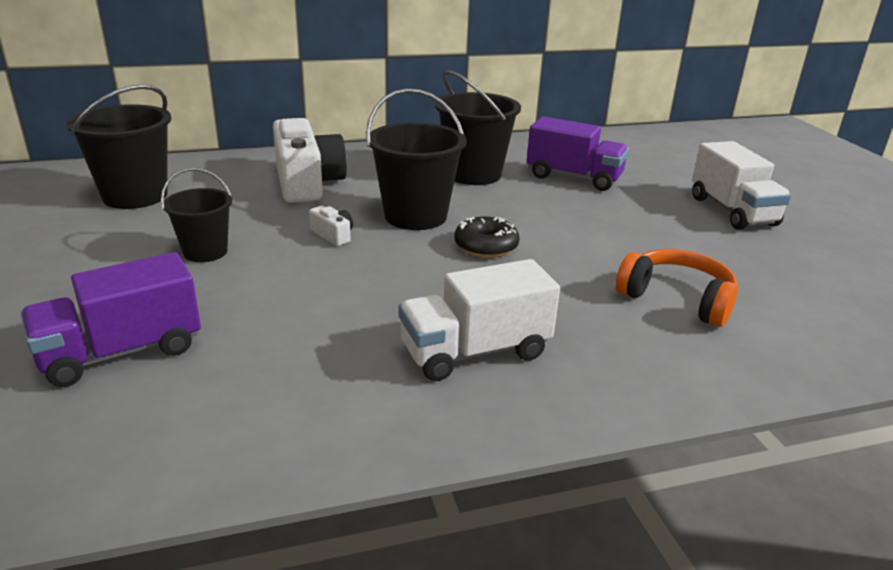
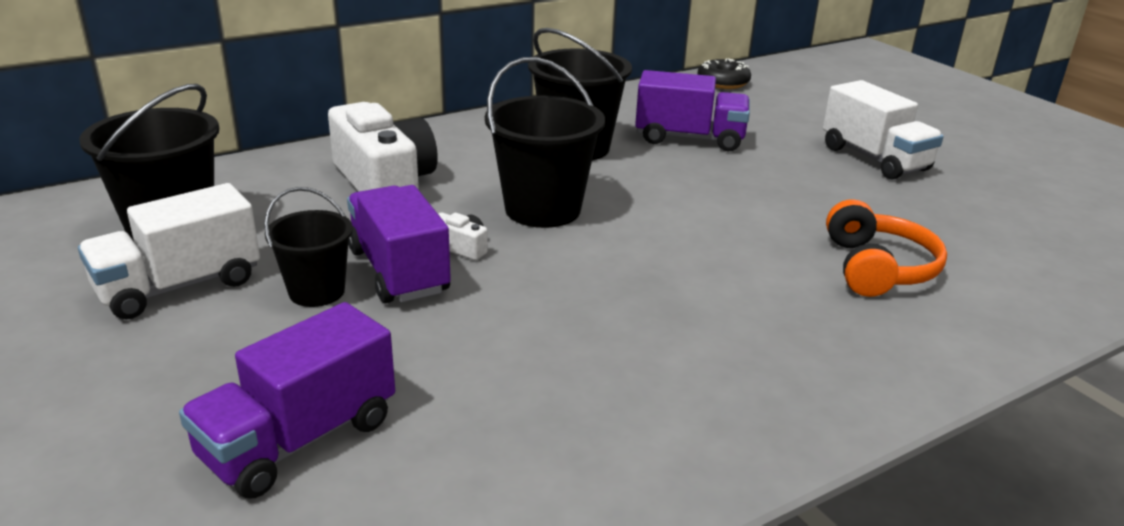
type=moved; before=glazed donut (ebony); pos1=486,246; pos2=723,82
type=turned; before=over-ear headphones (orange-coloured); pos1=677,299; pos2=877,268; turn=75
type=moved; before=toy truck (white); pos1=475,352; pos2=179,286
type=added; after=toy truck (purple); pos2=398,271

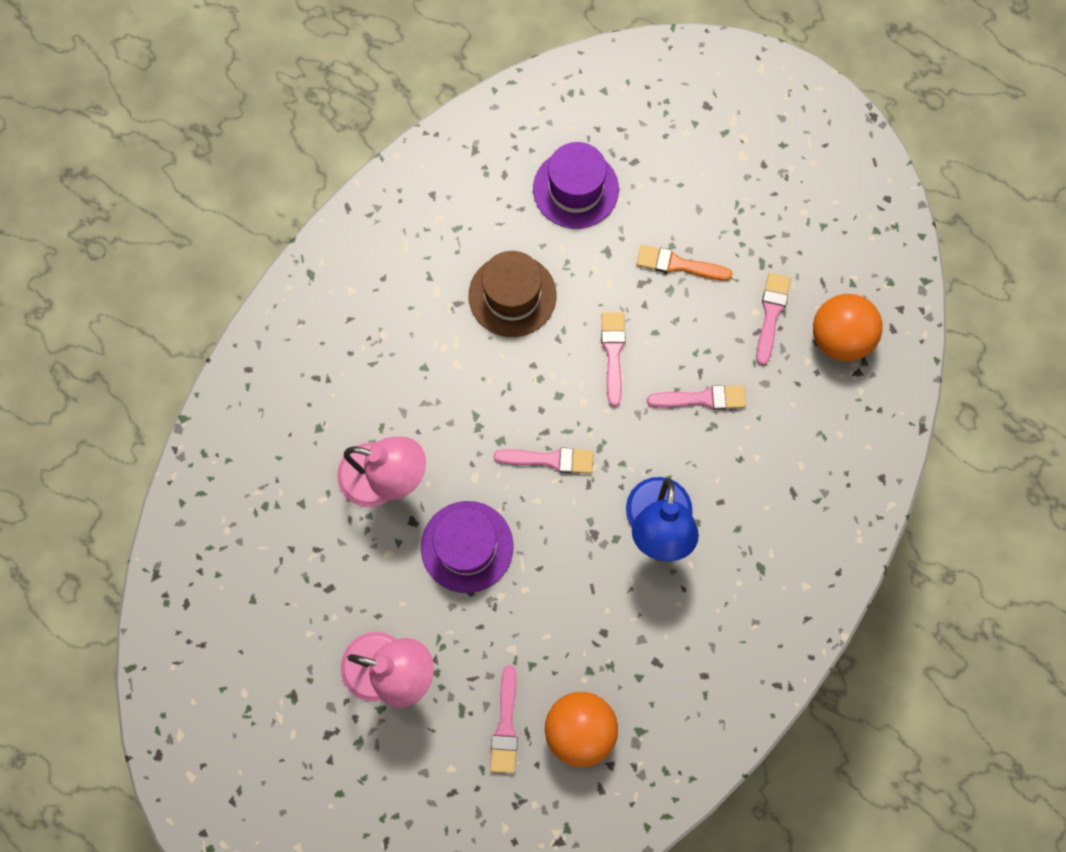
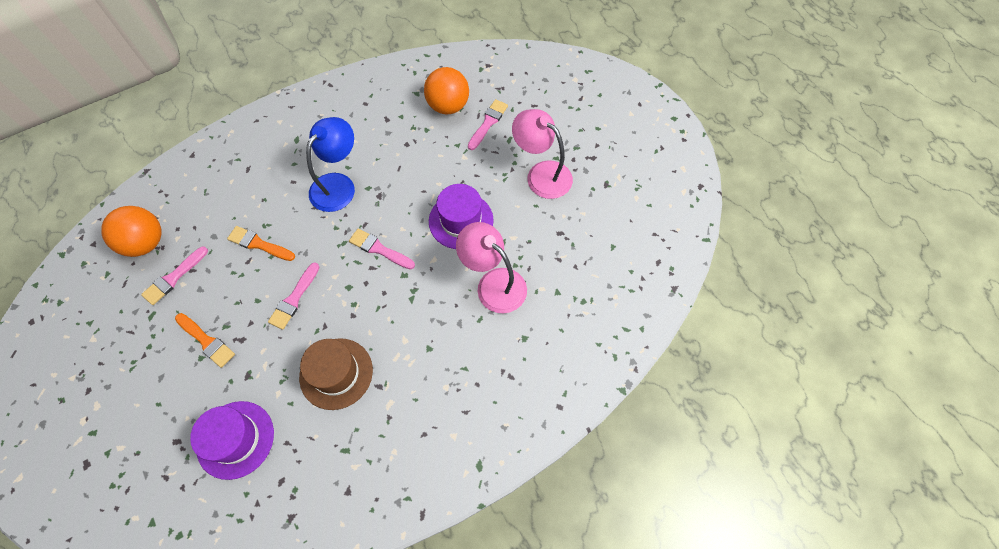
type=recoloured; before=brush (rosy); after=brush (orange-coloured); pos1=702,398; pos2=259,244

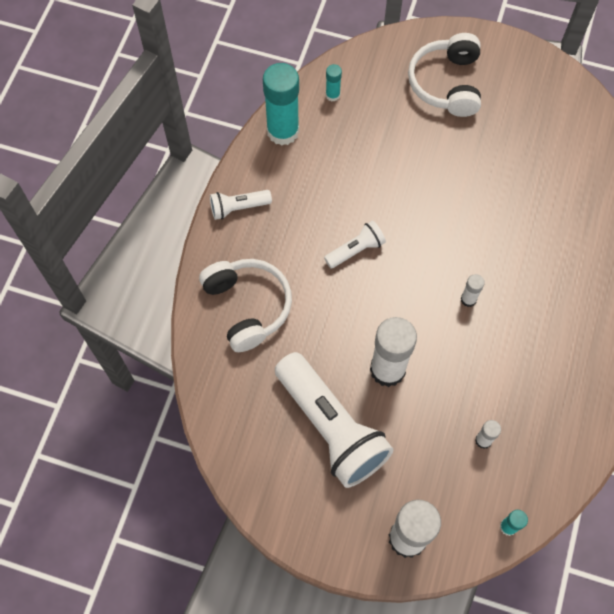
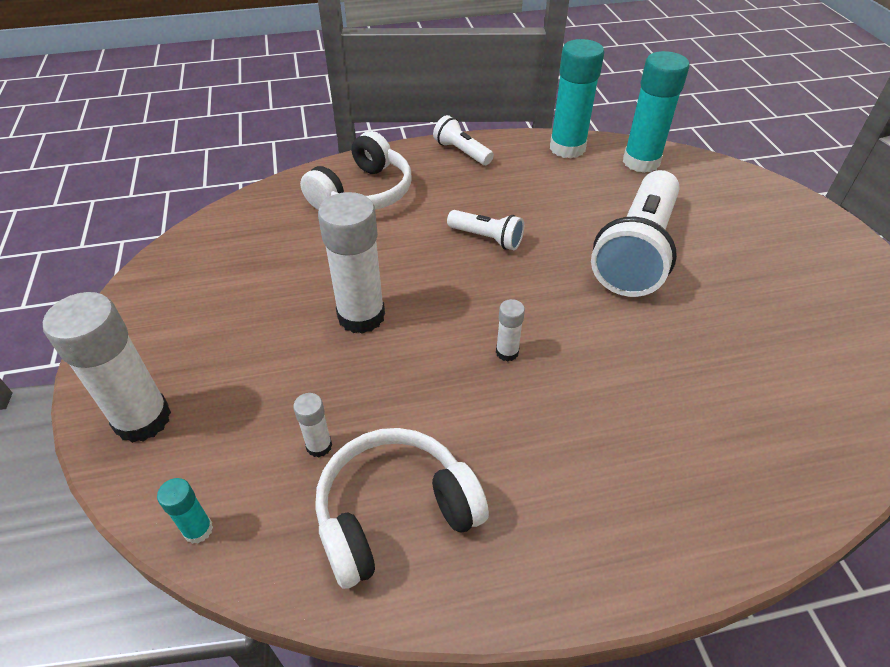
type=moved; before=over-ear headphones (white); pos1=447,84; pos2=395,513
type=resized; before=stick of glue (aqua); pos1=332,95; pos2=641,162; scale=2.17
type=moved; before=torch (white); pos1=331,427; pos2=636,251

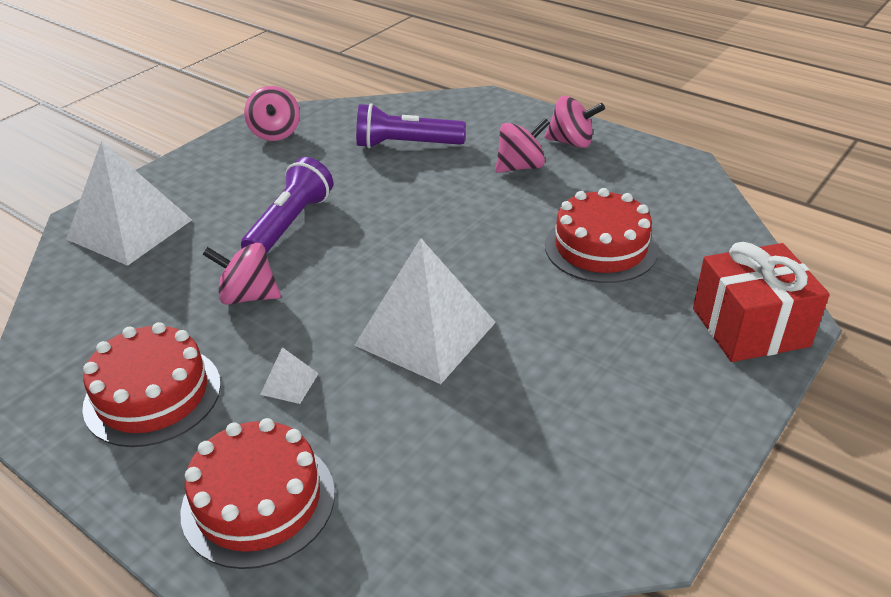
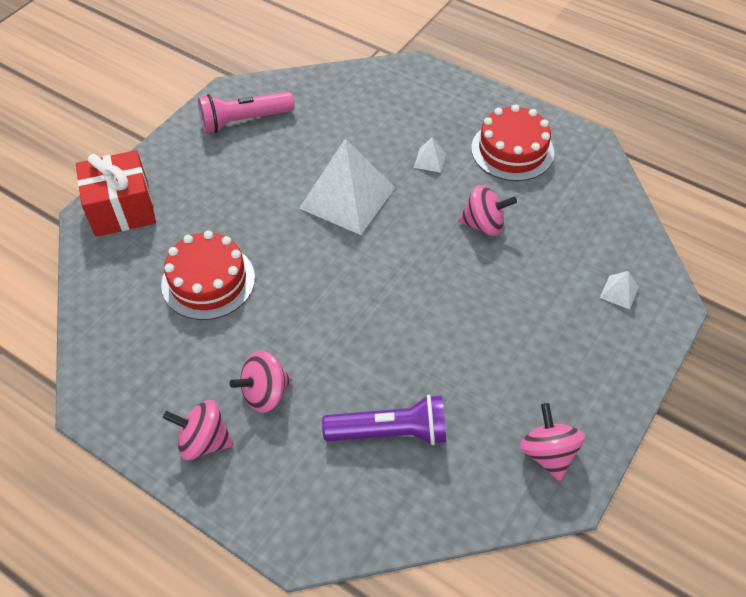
type=resized; before=pyramid shape (white); pos1=129,229; pos2=619,292; scale=0.4
type=removed; before=torch (purple); pos1=290,224
type=removed; before=gateau (crimson); pos1=258,501
type=added; after=torch (rosy); pos2=244,121

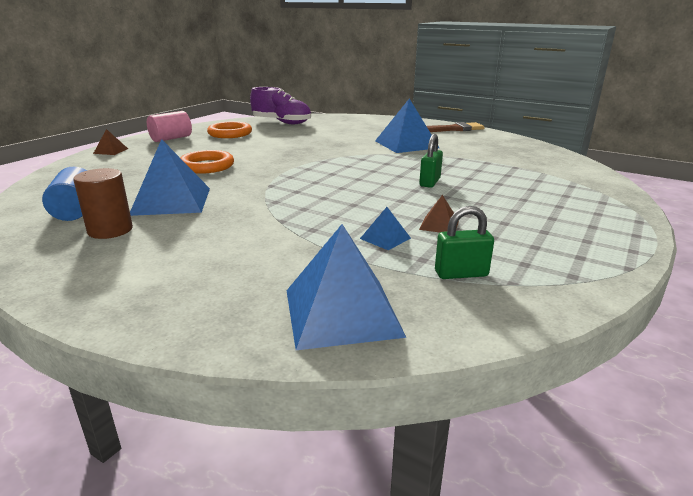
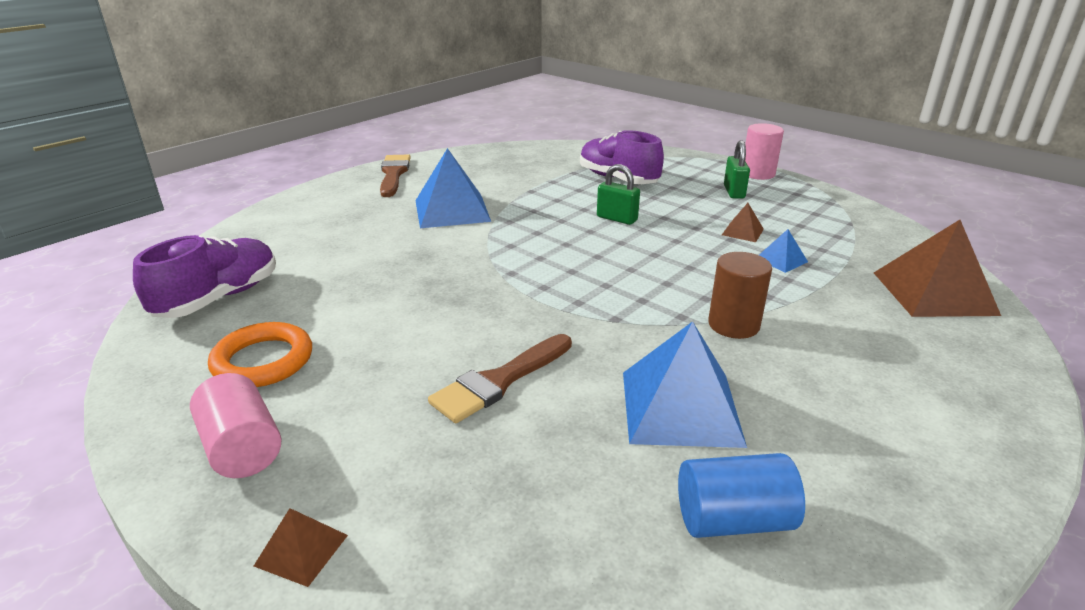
type=replaced; before=ring (orange-coloured); after=brush (brown); pos1=207,166; pos2=499,381
type=moved; before=cylinder (brown); pos1=110,230; pos2=733,325
type=moved; before=padlock (green); pos1=461,274; pos2=734,192
type=recoloured; before=pyramid shape (royal blue); after=pyramid shape (brown); pos1=341,312; pos2=934,293
type=added; after=cylinder (rosy); pos2=758,174
type=added; after=sneaker (purple); pos2=618,179

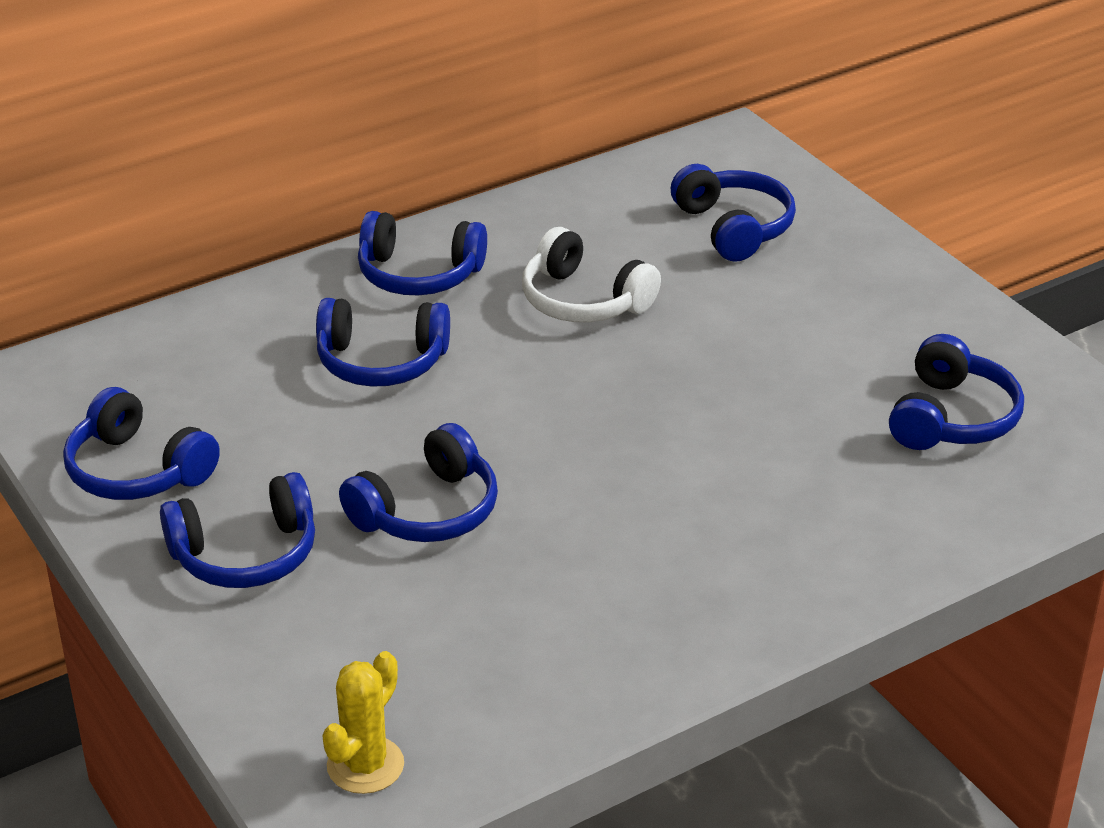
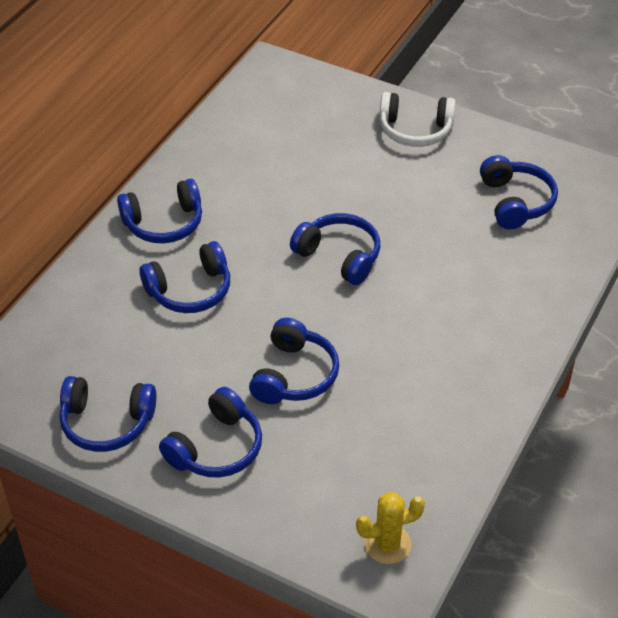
type=moved; before=over-ear headphones (royal blue); pos1=734,228; pos2=339,256
type=moved; before=over-ear headphones (white); pos1=583,300; pos2=415,130
type=turned; before=cactus (yellow); pos1=365,765; pos2=387,544; turn=75

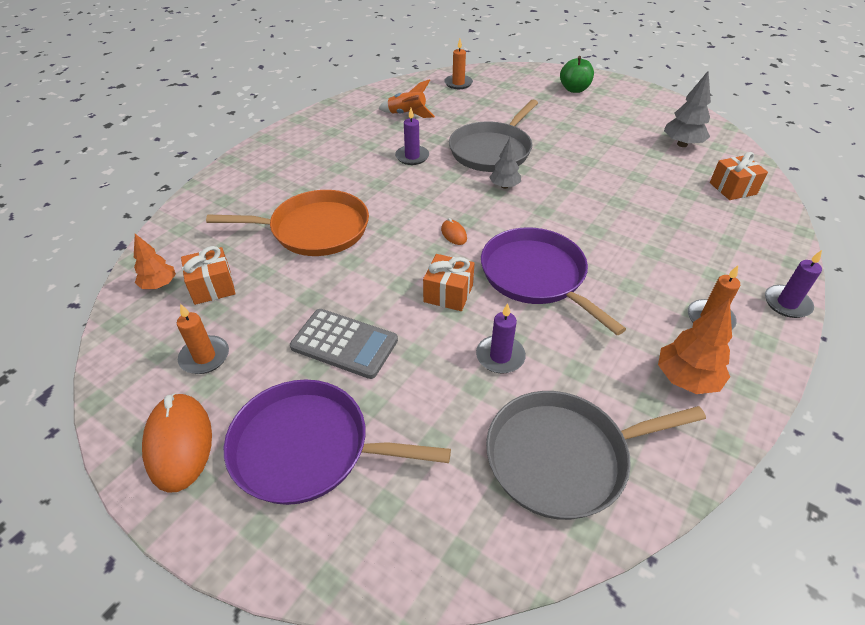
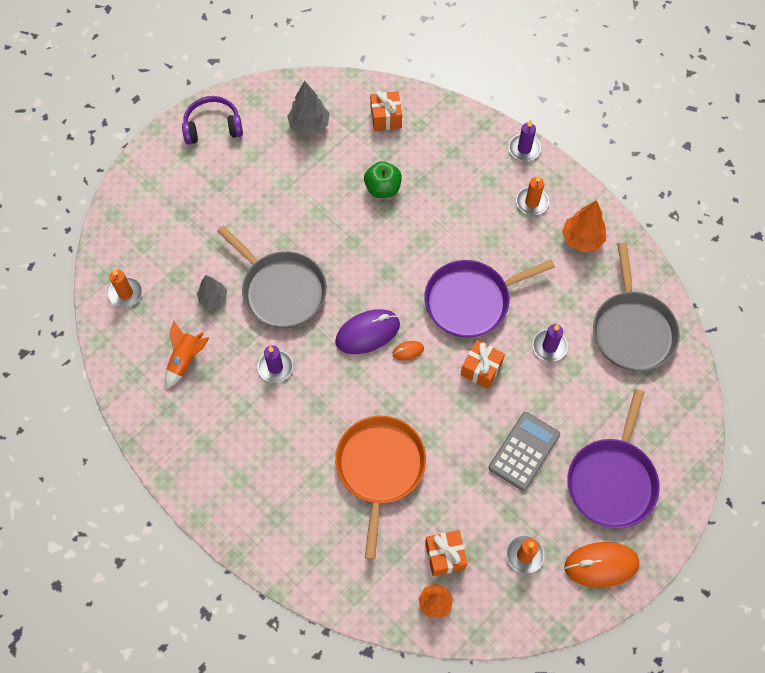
type=moved; before=apple (green); pos1=574,89; pos2=383,188
type=moved; before=fir tree (ash-grey); pos1=504,186; pos2=213,298
type=added; after=over-ear headphones (purple); pos2=213,127
type=added; after=PC mouse (purple); pos2=367,333

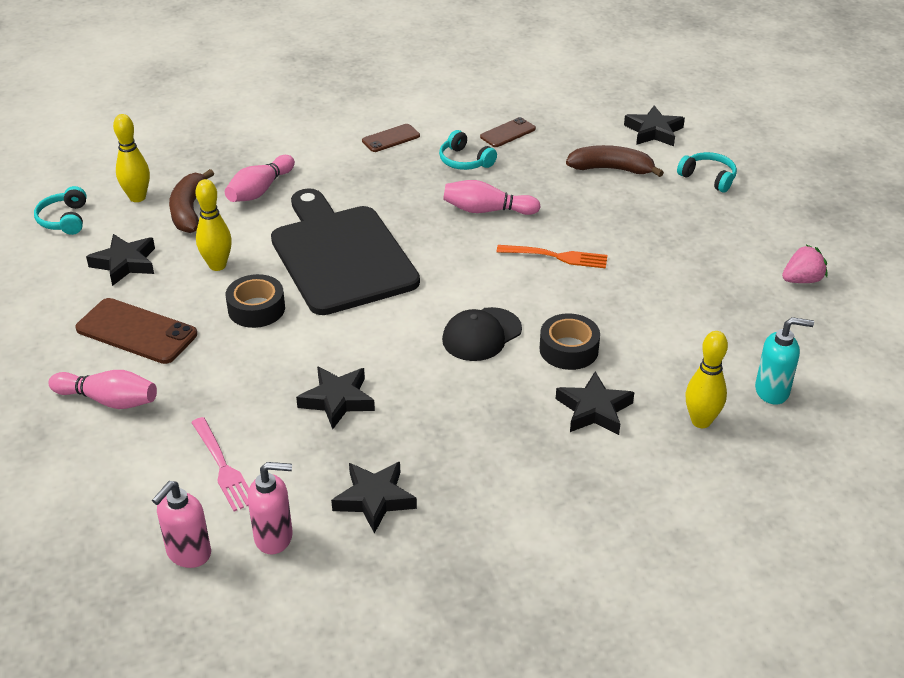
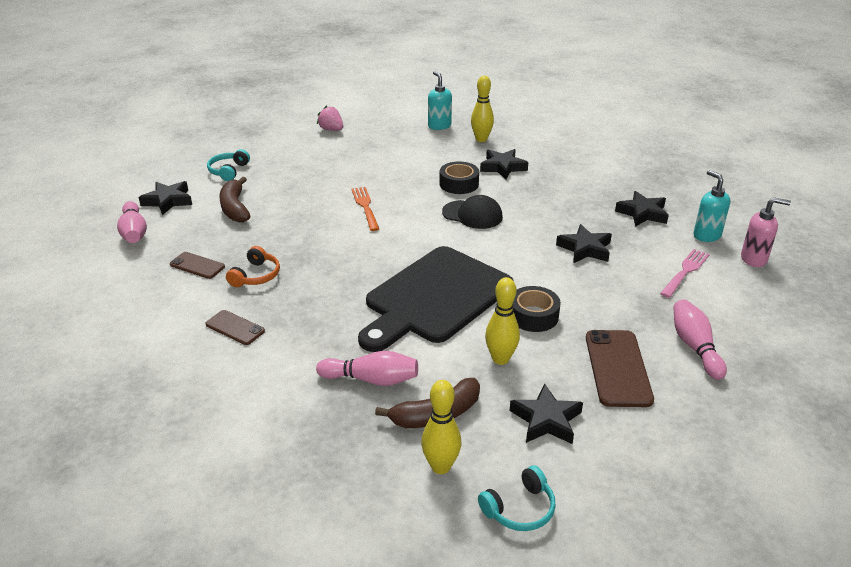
type=recoloured; before=over-ear headphones (aqua); after=over-ear headphones (orange-coloured); pos1=465,161; pos2=256,276
type=moved; before=tenpin (rosy); pos1=487,210; pos2=134,232
type=recoloured; before=pump bottle (rosy); after=pump bottle (aqua); pos1=274,537; pos2=706,235

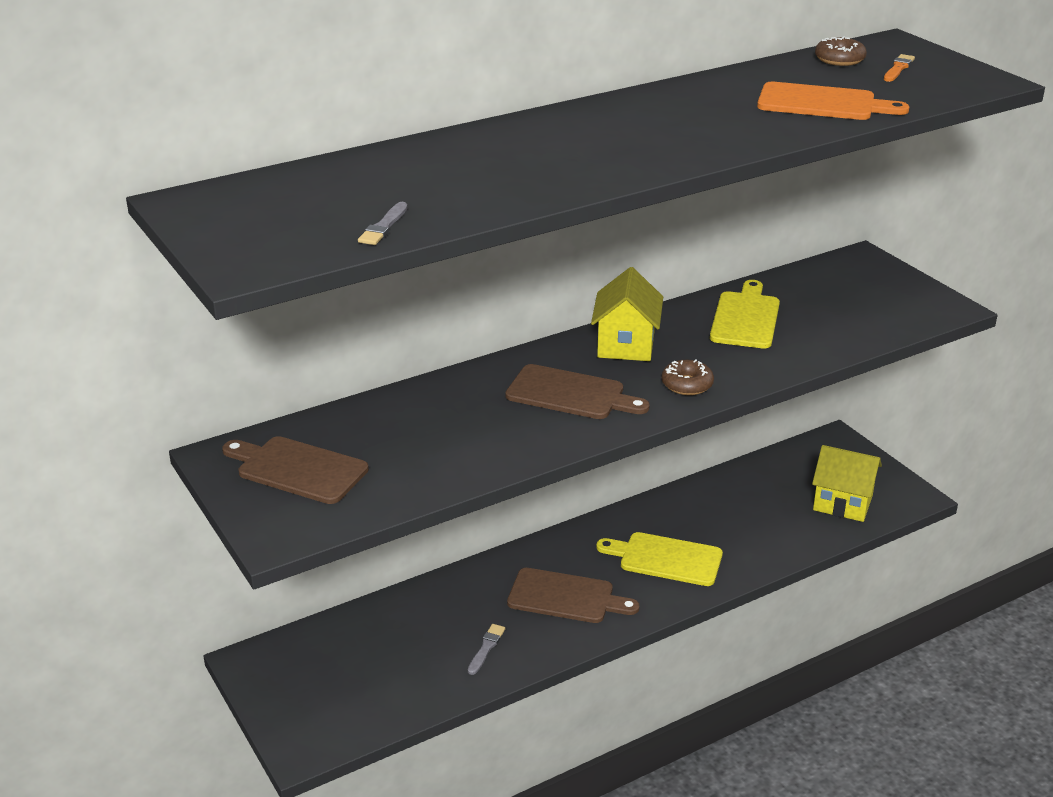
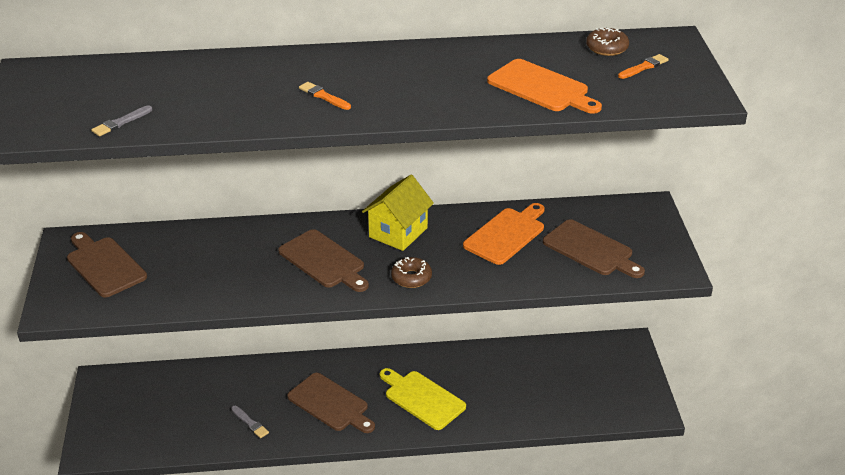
type=recoloured; before=chopping board (yellow); after=chopping board (orange-coloured); pos1=745,318; pos2=506,234
type=removed; before=cottage (yellow); pos1=842,503
type=turned; before=brush (ash-grey); pos1=486,648; pos2=250,423; turn=90
type=added; after=brush (orange-coloured); pos2=323,96
type=added; after=chopping board (brown); pos2=590,250

